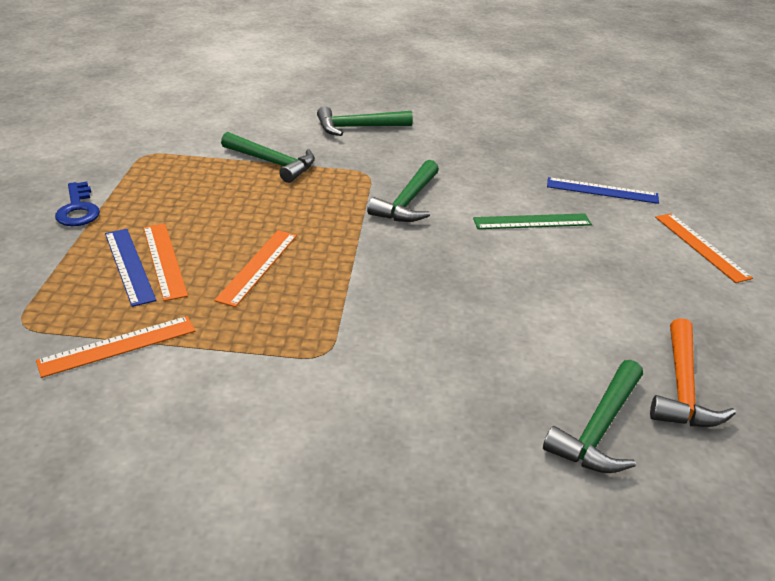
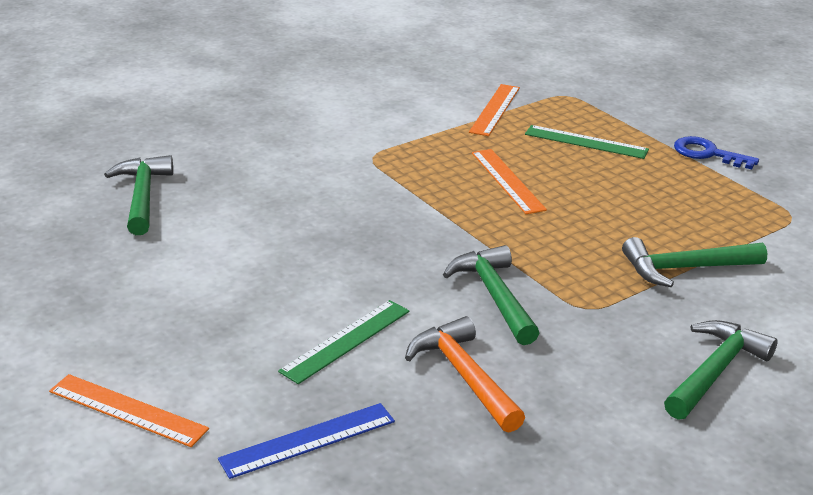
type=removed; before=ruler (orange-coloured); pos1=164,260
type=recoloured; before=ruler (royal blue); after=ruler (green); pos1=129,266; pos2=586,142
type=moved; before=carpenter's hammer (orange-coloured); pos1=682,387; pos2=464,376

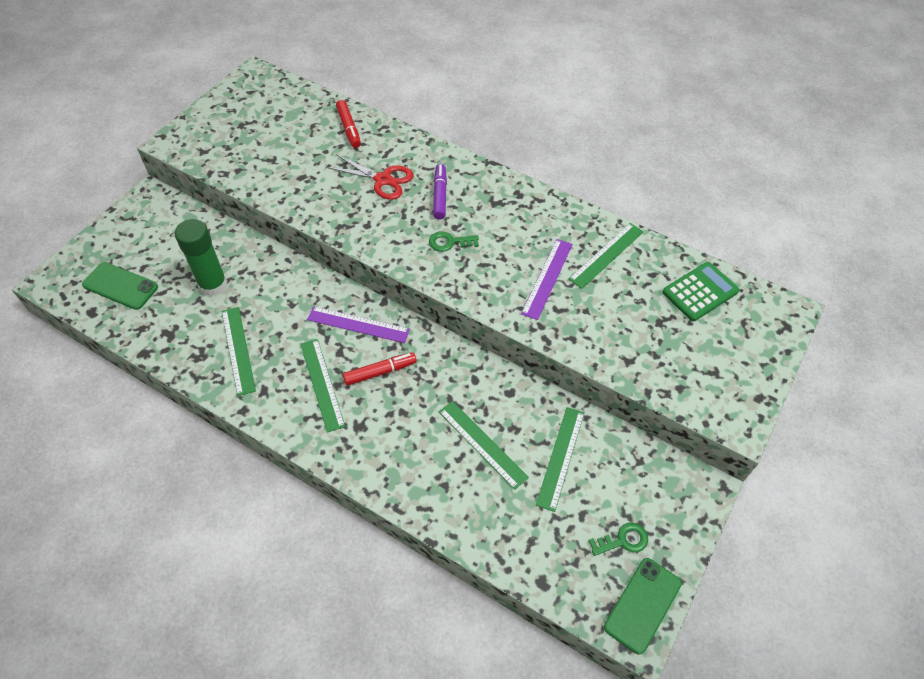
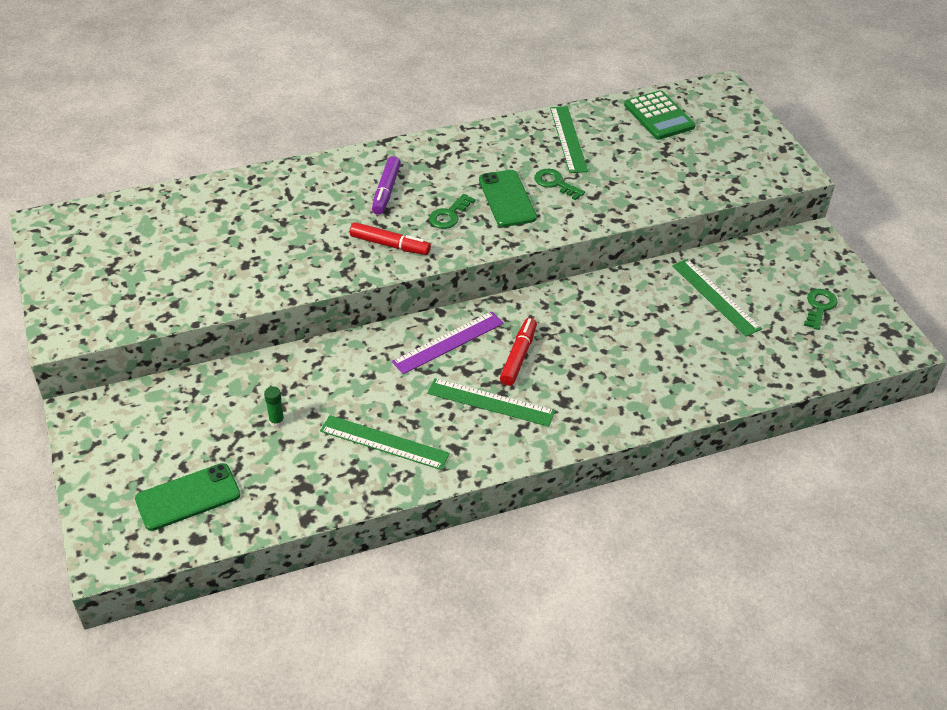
type=moved; before=marker (crimson); pos1=349,128; pos2=390,245
type=removed; before=shears (crimson); pos1=383,180
type=turned; before=marker (purple); pos1=440,195; pos2=386,191; turn=-120
type=resized; before=stick of glue (green); pos1=213,285; pos2=276,421; scale=0.41
type=replaced; before=ruler (purple); after=door key (green); pos1=547,278; pos2=555,183
type=turned; before=calculator (green); pos1=700,292; pos2=659,116; turn=150
type=removed; before=ruler (green); pos1=482,444
type=moved; before=phone (green); pos1=642,605; pos2=507,199

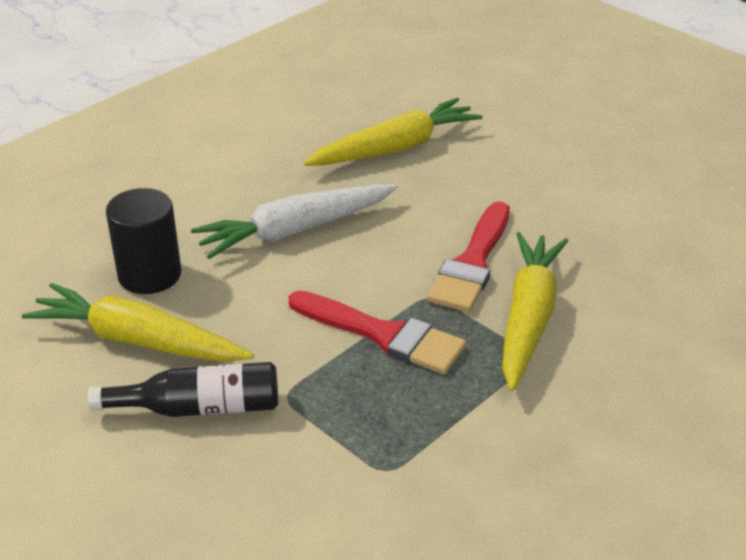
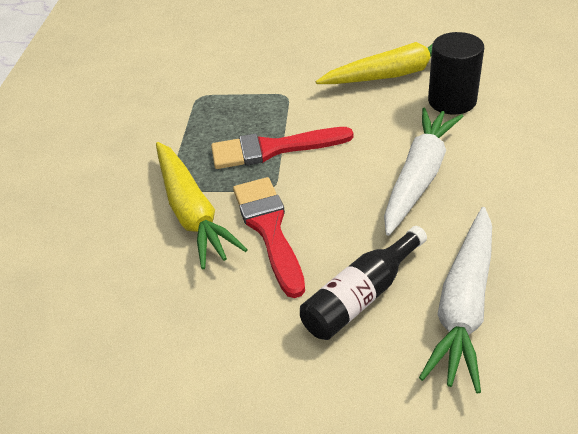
type=recoloured; before=carrot (yellow); after=carrot (white); pos1=396,148; pos2=463,305
type=moved; before=bottle (ebony); pos1=199,408; pos2=361,296

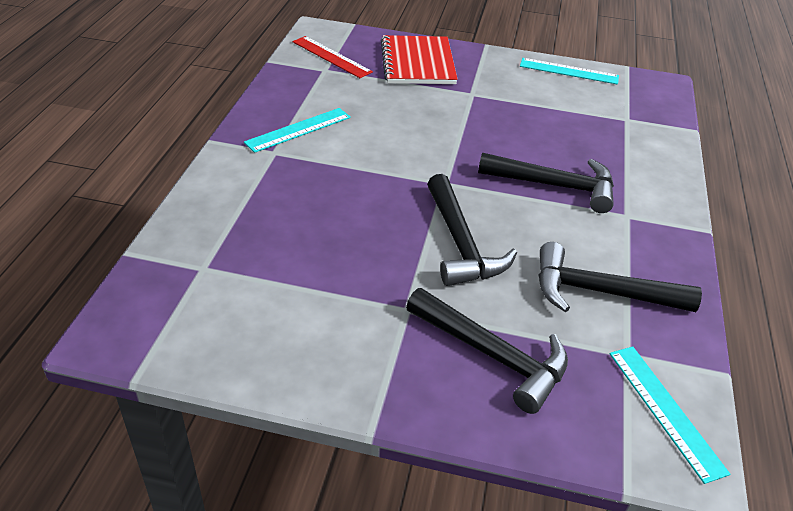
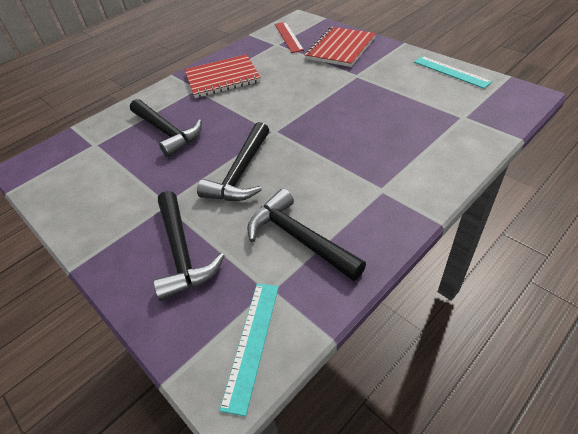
type=replaced; before=ruler (aqua); after=exercise book (crimson); pos1=298,129; pos2=222,78
type=moved; before=carpenter's hammer (ebony); pos1=555,186; pos2=167,132

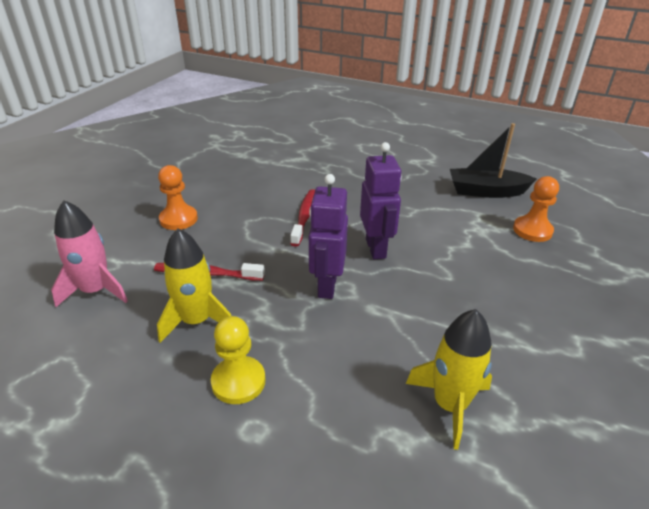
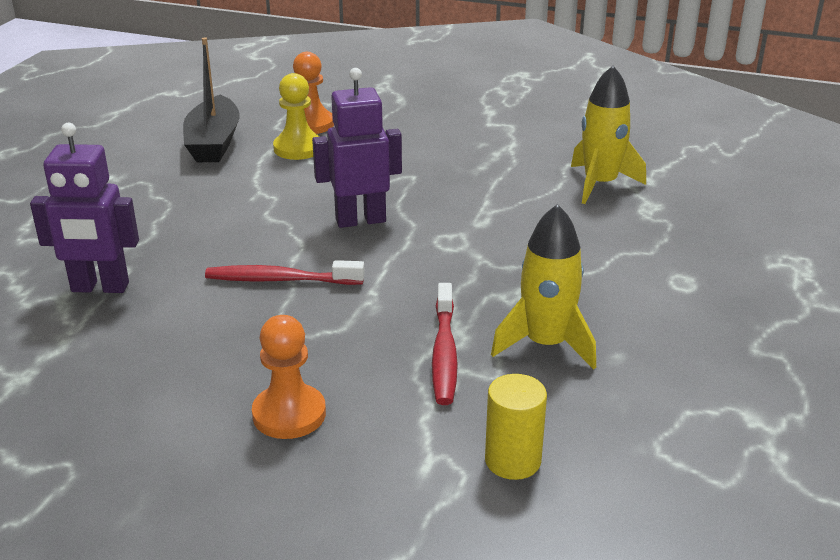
type=moved; before=toy robot (purple); pos1=326,286; pos2=100,288
type=replaced; before=rocket (rosy); after=cylinder (yellow); pos1=96,290; pos2=512,460
type=moved; before=pawn (yellow); pos1=238,381; pos2=298,148

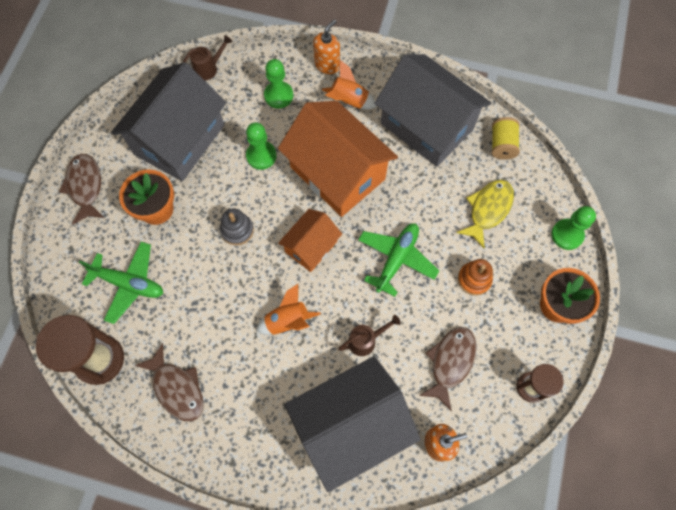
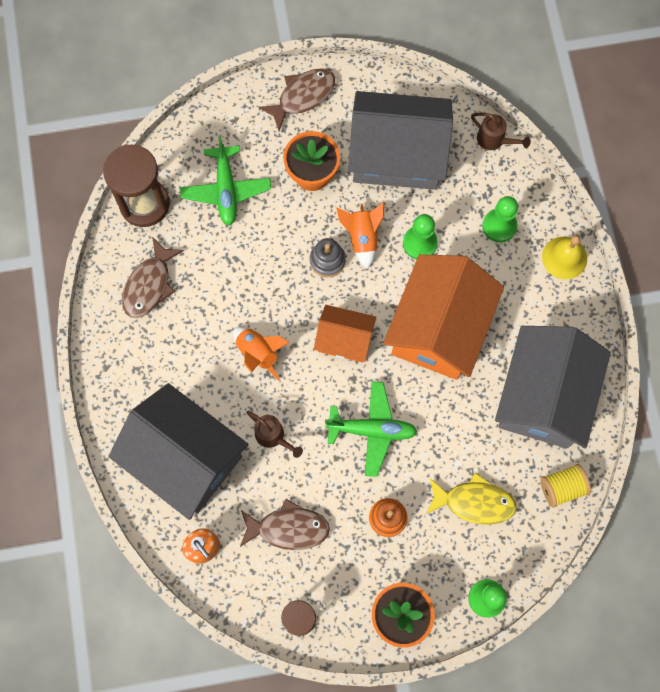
type=replaced; before=pump bottle (orange-coloured); after=bell (yellow); pos1=327,65; pos2=564,257
type=moved; before=rocket (orange-coloured); pos1=348,101; pos2=362,237

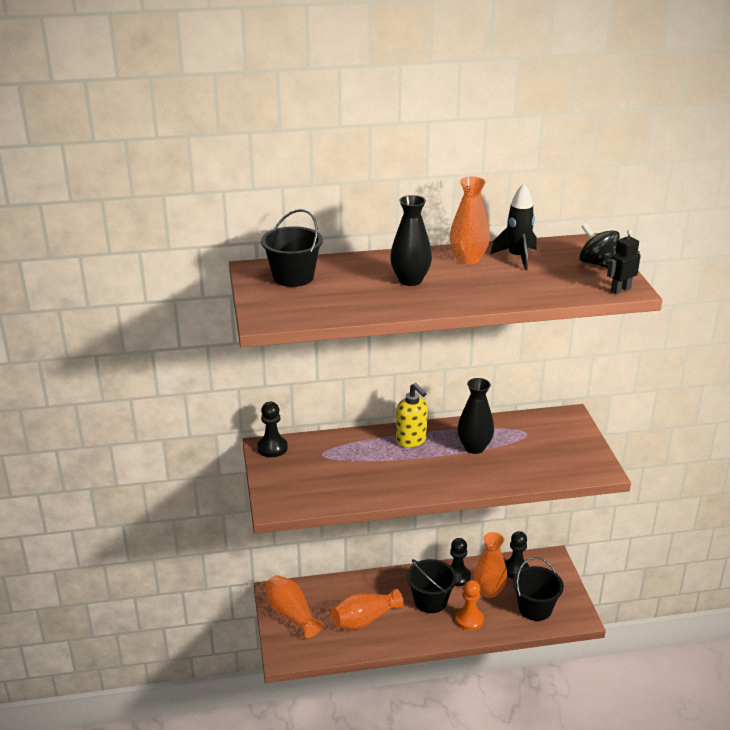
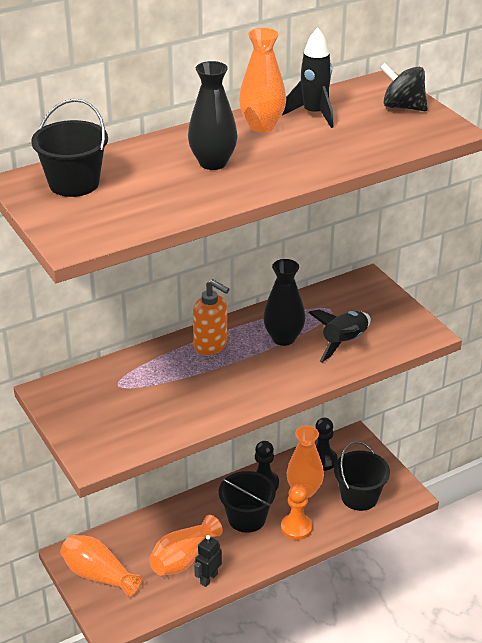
type=moved; before=toy robot (ebony); pos1=620,290; pos2=208,578
type=recoloured; before=pump bottle (yellow); after=pump bottle (orange-coloured); pos1=411,440; pos2=211,345
type=removed; before=pawn (ebony); pos1=272,448
type=added; after=rocket (ebony); pos2=344,342

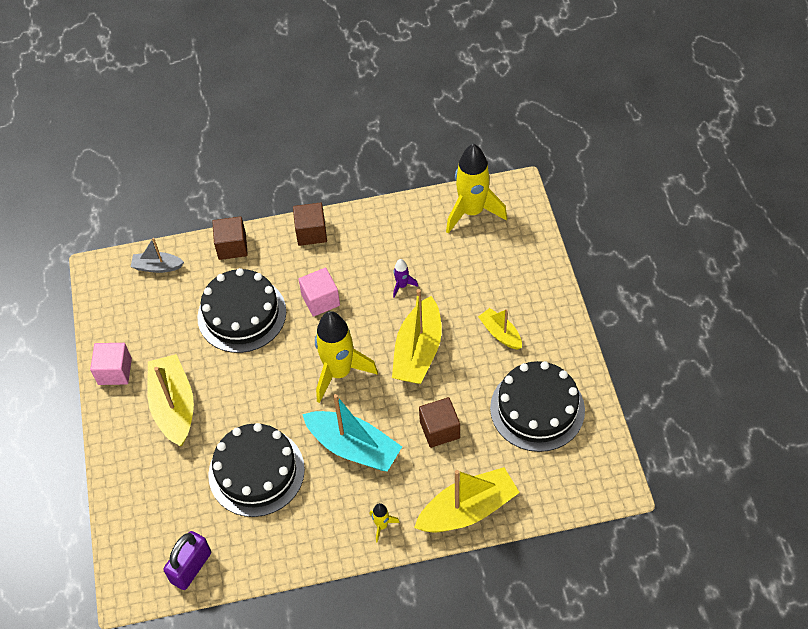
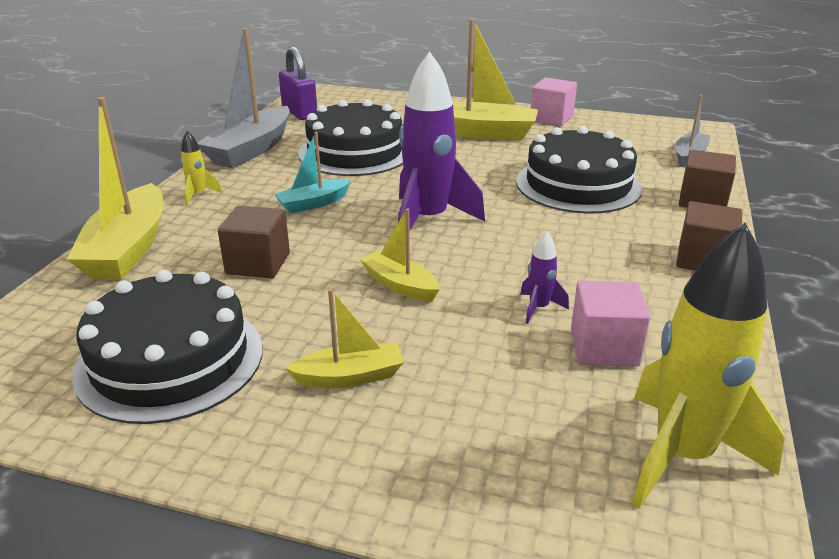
type=moved; before=cube (rosy); pos1=320,300; pos2=604,347
type=resized; before=boat (yellow); pos1=418,351; pos2=400,285; scale=0.55
type=recoloured; before=rocket (yellow); after=rocket (purple); pos1=339,372; pos2=428,220
type=resized; before=boat (aqua); pos1=353,447; pos2=313,203; scale=0.55
type=added; after=boat (ash-grey); pos2=251,150

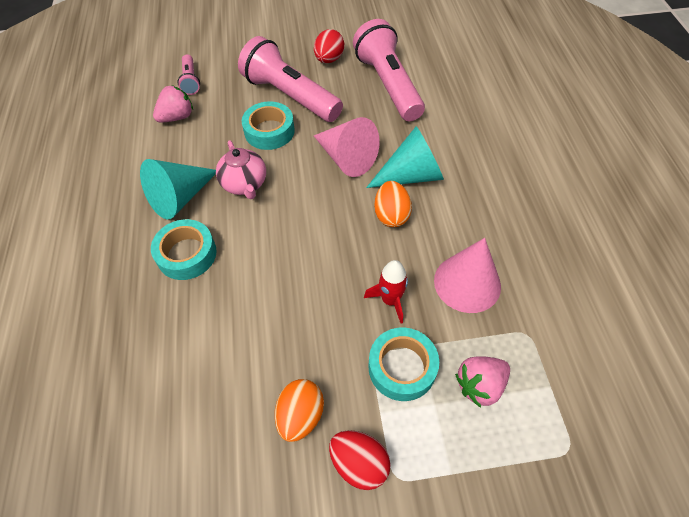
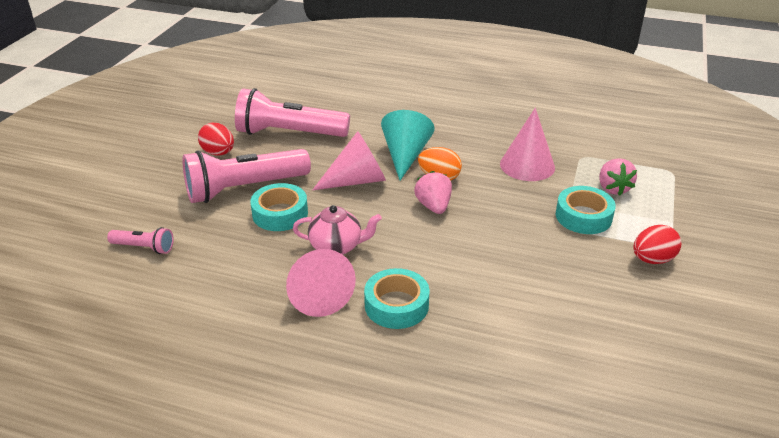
type=moved; before=berry (rosy); pos1=177,117; pos2=433,206
type=recoloured; before=cone (aqua); after=cone (rosy); pos1=180,197; pos2=317,293
type=removed; before=rocket (crimson); pos1=390,300
type=removed; before=toy egg (orange-coloured); pos1=300,415

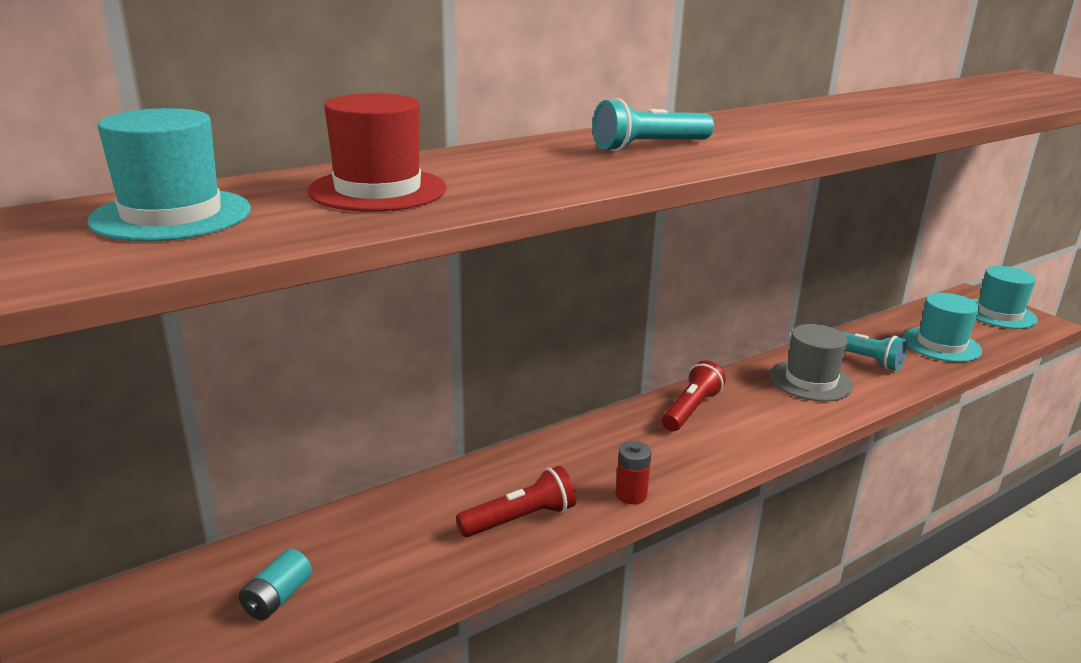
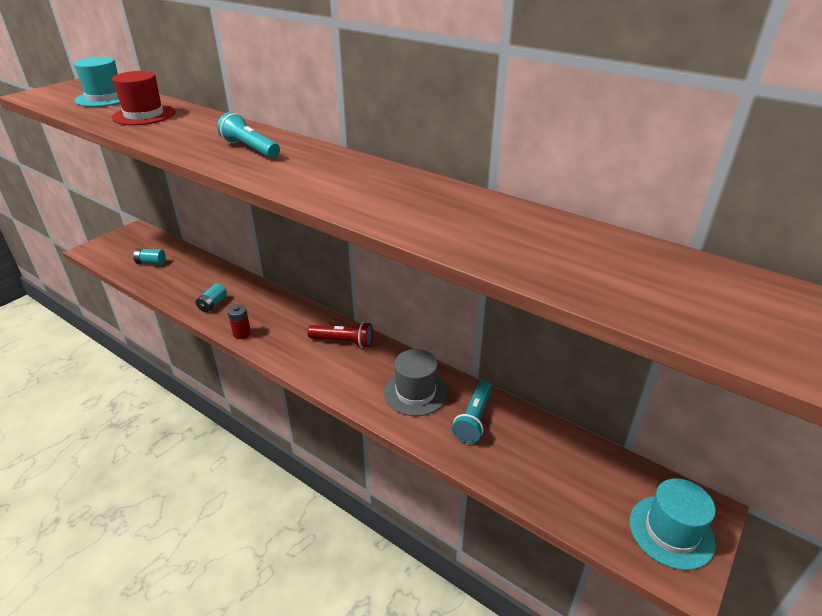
type=removed; before=top hat (aqua); pos1=941,344
type=replaced; before=torch (crimson); after=battery (aqua); pos1=520,519; pos2=212,304

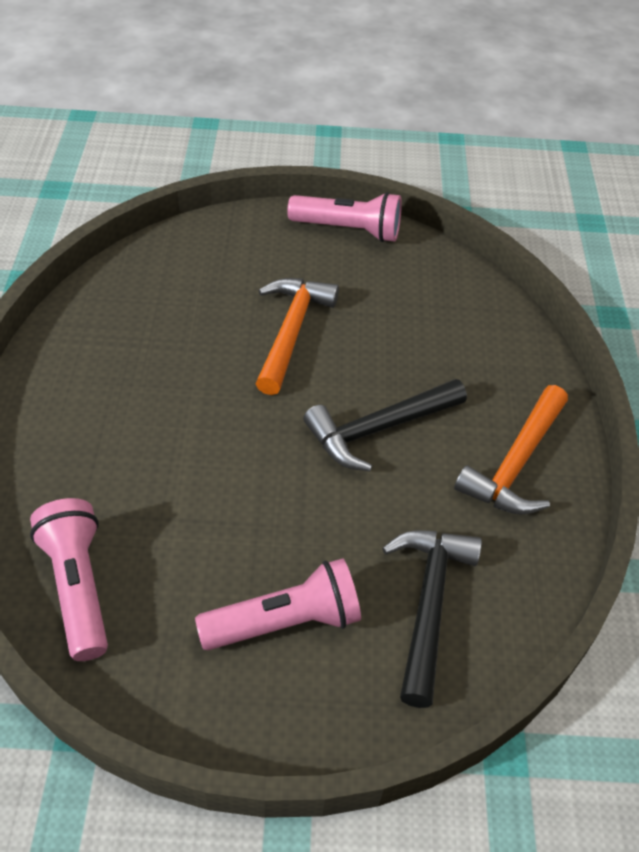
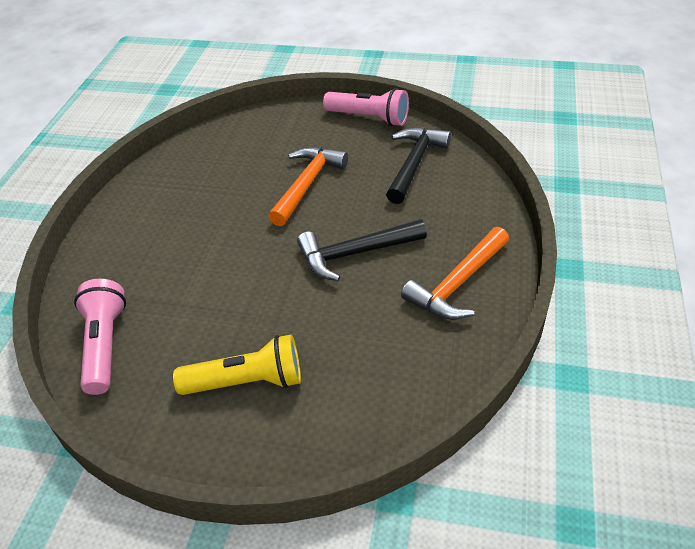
type=moved; before=carpenter's hammer (ebony); pos1=428,605; pos2=414,164
type=recoloured; before=torch (rosy); after=torch (yellow); pos1=285,621; pos2=247,382

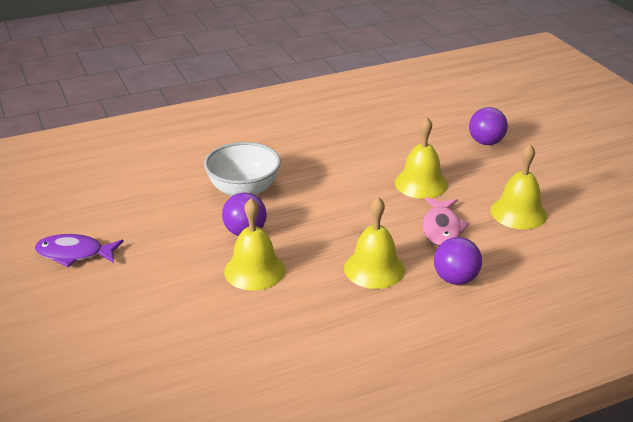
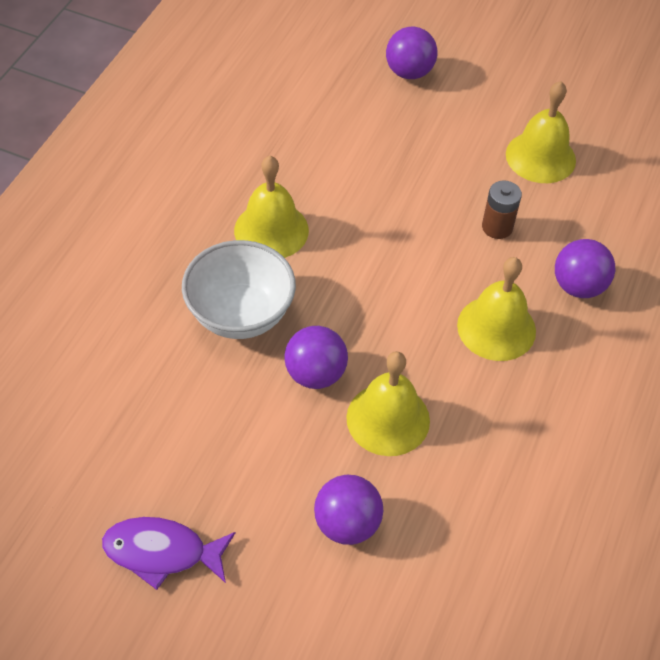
type=moved; before=bell (yellow); pos1=421,183; pos2=271,230
type=replaced; before=fish (rosy); after=battery (brown); pos1=441,228; pos2=497,227
type=turned; before=fish (purple); pos1=74,253; pos2=162,552; turn=45
type=added; after=sphere (purple); pos2=347,524

